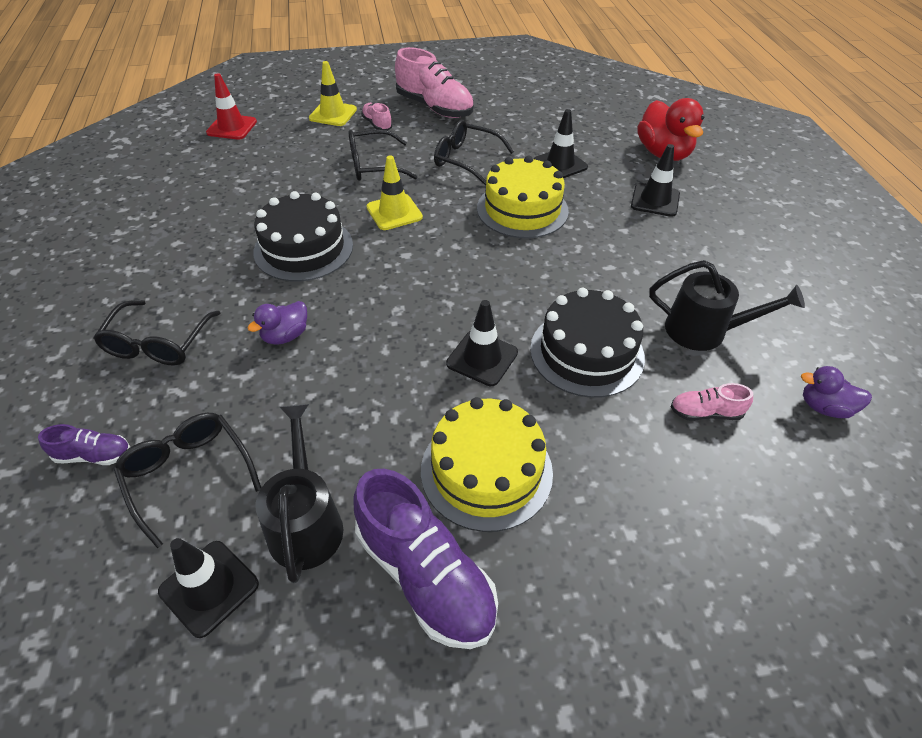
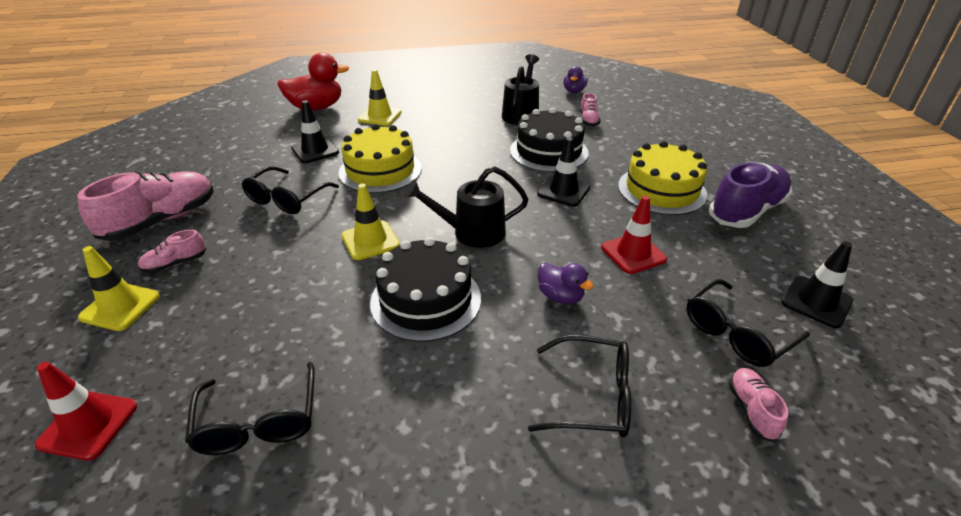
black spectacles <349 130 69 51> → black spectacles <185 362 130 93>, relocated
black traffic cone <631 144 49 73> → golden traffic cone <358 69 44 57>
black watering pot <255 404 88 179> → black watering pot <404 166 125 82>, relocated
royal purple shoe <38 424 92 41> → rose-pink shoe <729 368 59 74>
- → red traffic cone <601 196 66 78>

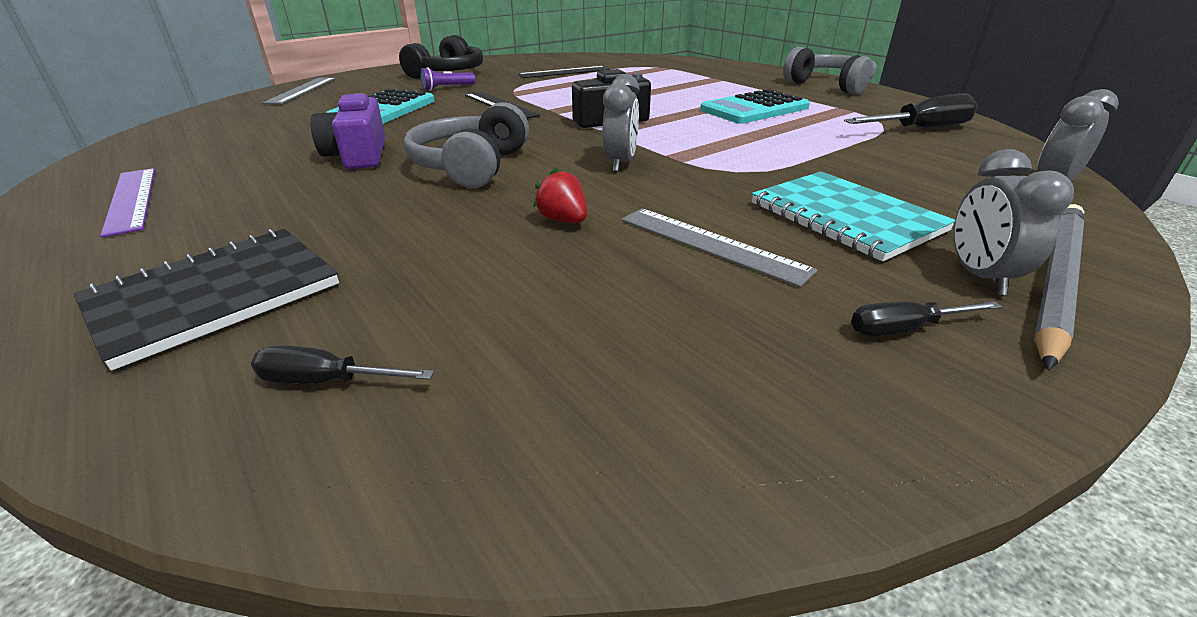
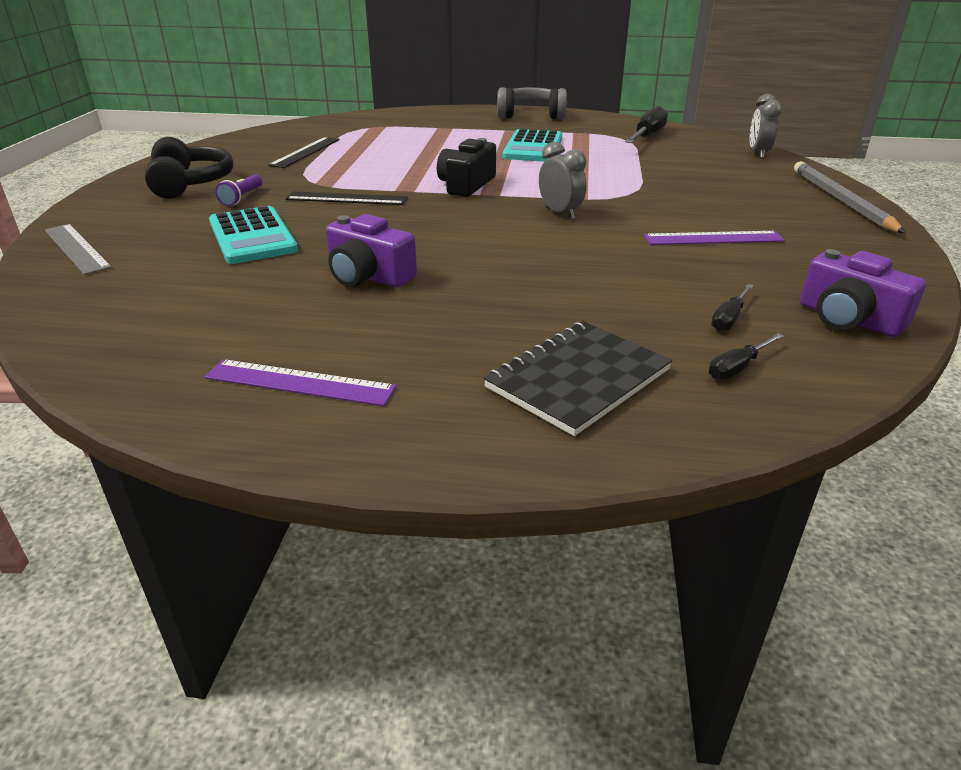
ash-grey headphones <404 102 125 86> → -
ash-grey bedside clock <954 149 120 146> → -
red strawberry <533 168 54 55> → -
teal exercise book <752 171 203 90> → -
ash-grey measuring stick <621 208 196 79> → royal purple measuring stick <644 231 141 14>
black exercise book <73 229 266 142> → black exercise book <483 321 189 115>, 45 degrees clockwise
black flat screwdriver <851 301 151 35> → black flat screwdriver <711 284 43 47>, relocated
- → royal purple compact camera <800 249 126 88>

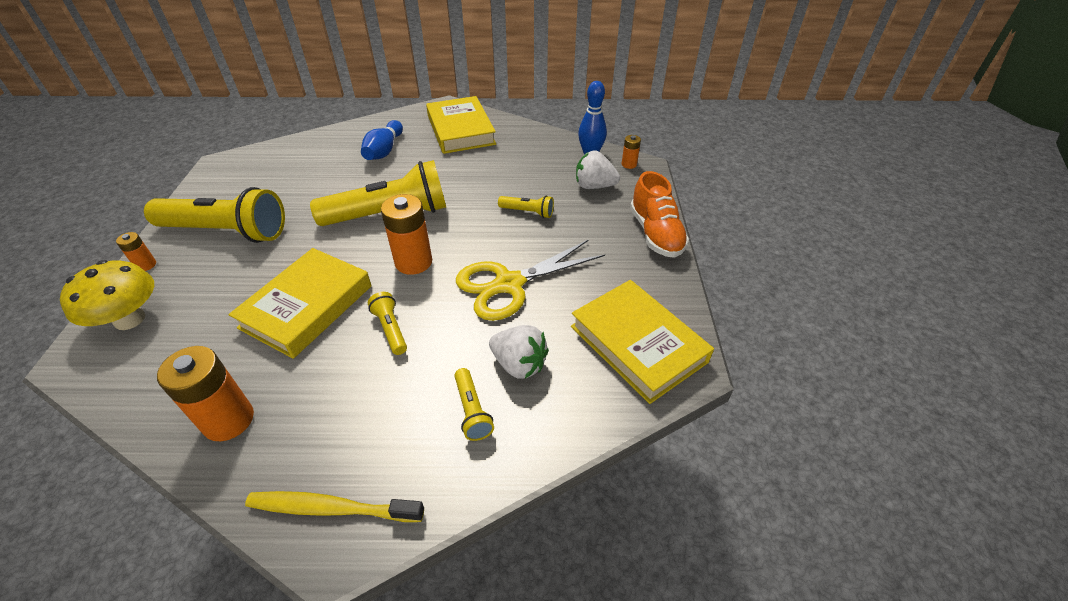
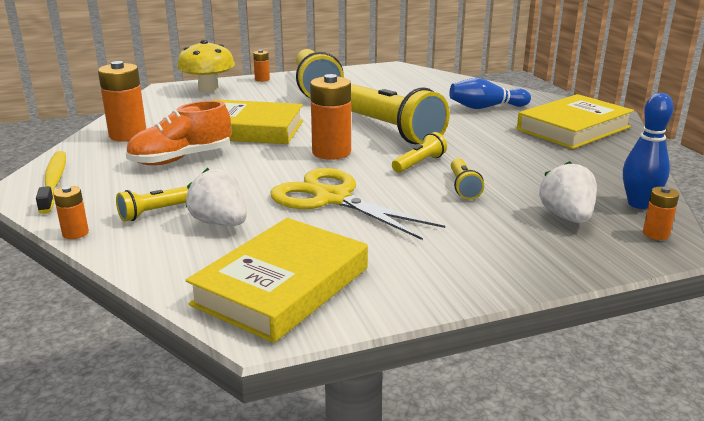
bright orange shoe <630 171 59 87> → bright orange shoe <126 101 105 64>, relocated
golden pocket torch <368 292 39 63> → golden pocket torch <392 132 55 41>, relocated
white strawberry <489 325 60 54> → white strawberry <186 168 61 58>, 120 degrees clockwise
- → bright orange AA battery <53 186 36 53>

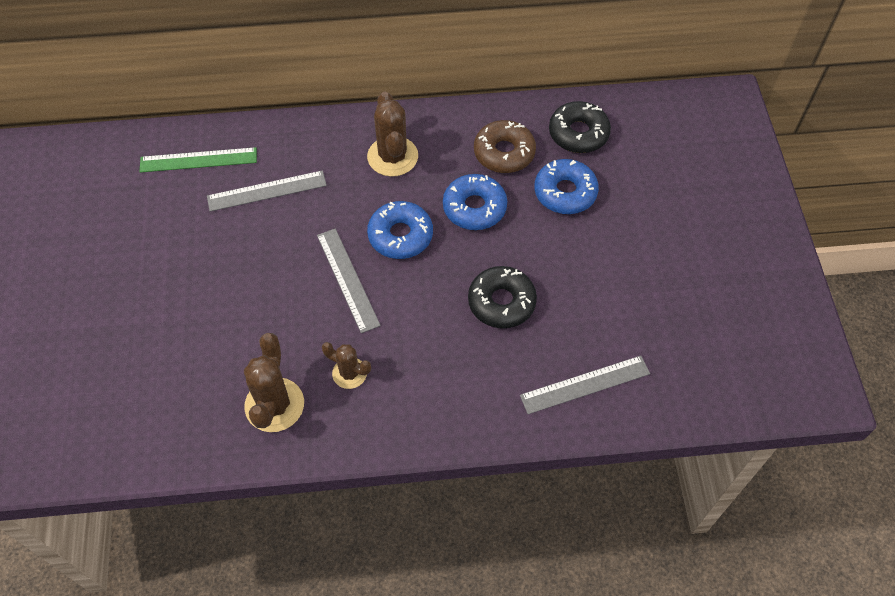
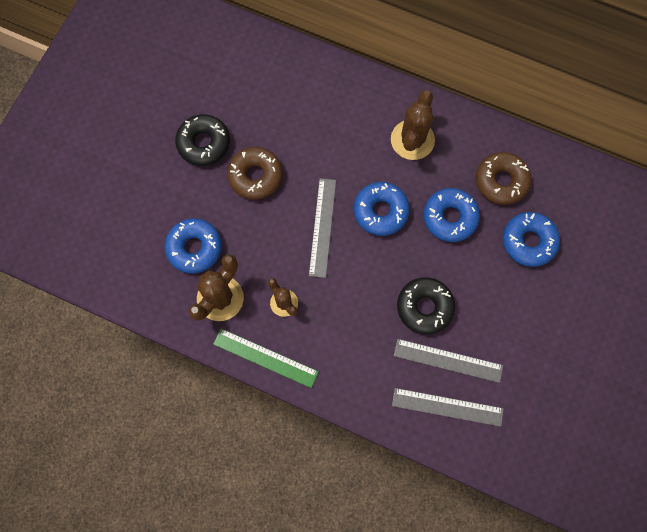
black doughnut <549 101 62 52> → black doughnut <175 114 55 52>, relocated
green measuring stick <139 147 118 26> → green measuring stick <213 328 106 60>, relocated
ash-grey measuring stick <207 170 120 42> → ash-grey measuring stick <394 339 109 44>, relocated
- → dark brown doughnut <227 147 55 53>
- → royal blue doughnut <165 218 57 56>

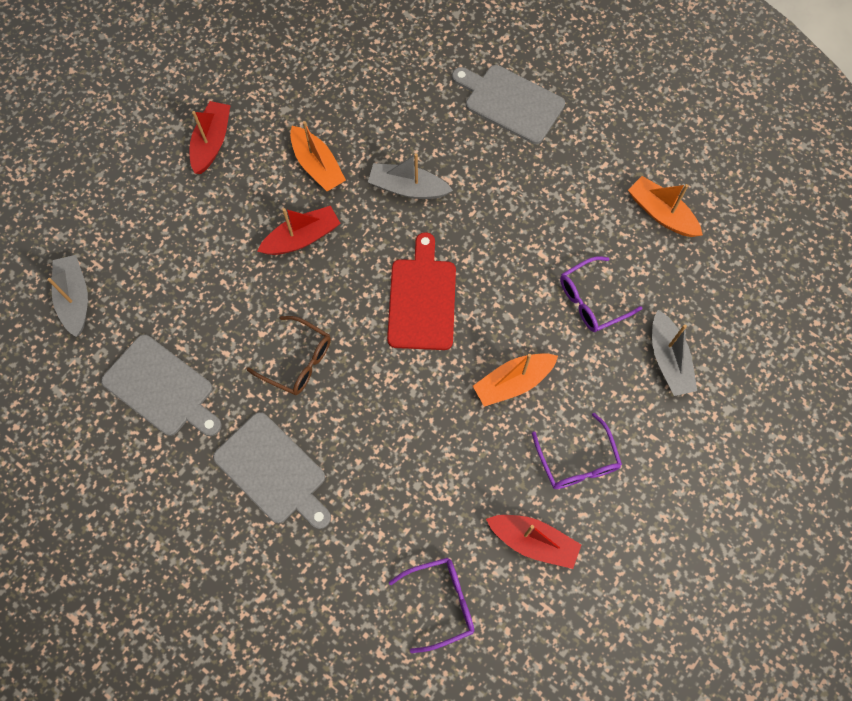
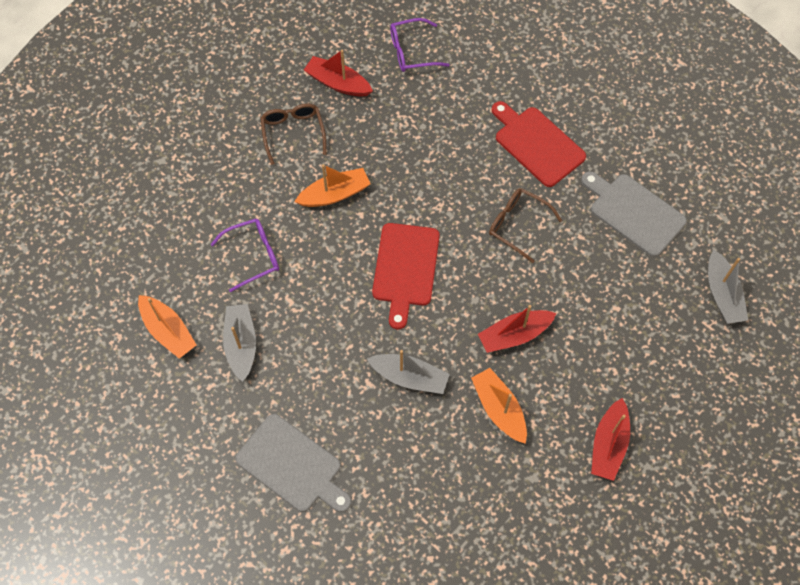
ash-grey sailboat <652 310 45 86> → ash-grey sailboat <223 304 33 78>, relocated
ash-grey chopping board <213 412 118 117> → red chopping board <492 101 94 86>
royal purple spectacles <532 413 90 76> → dark brown spectacles <260 103 66 62>

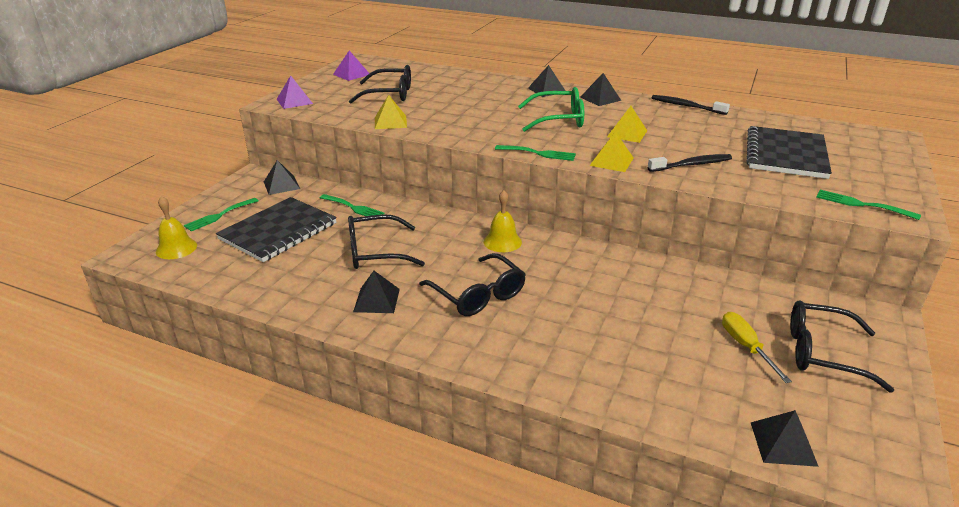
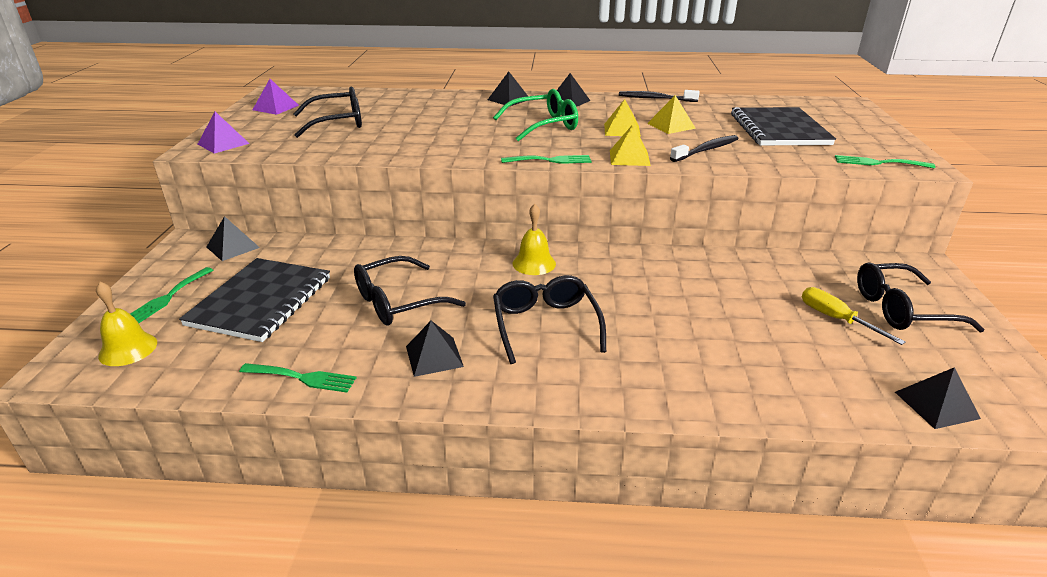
golden solid pyramid <375 95 32 34> → golden solid pyramid <647 95 49 39>, relocated
green fork <320 194 64 22> → green fork <239 363 117 29>, relocated
black spectacles <419 253 107 63> → black spectacles <493 275 113 89>, 135 degrees counterclockwise

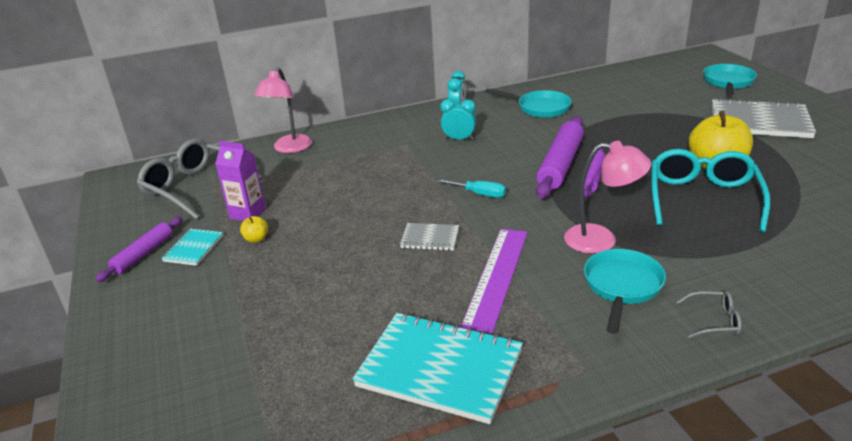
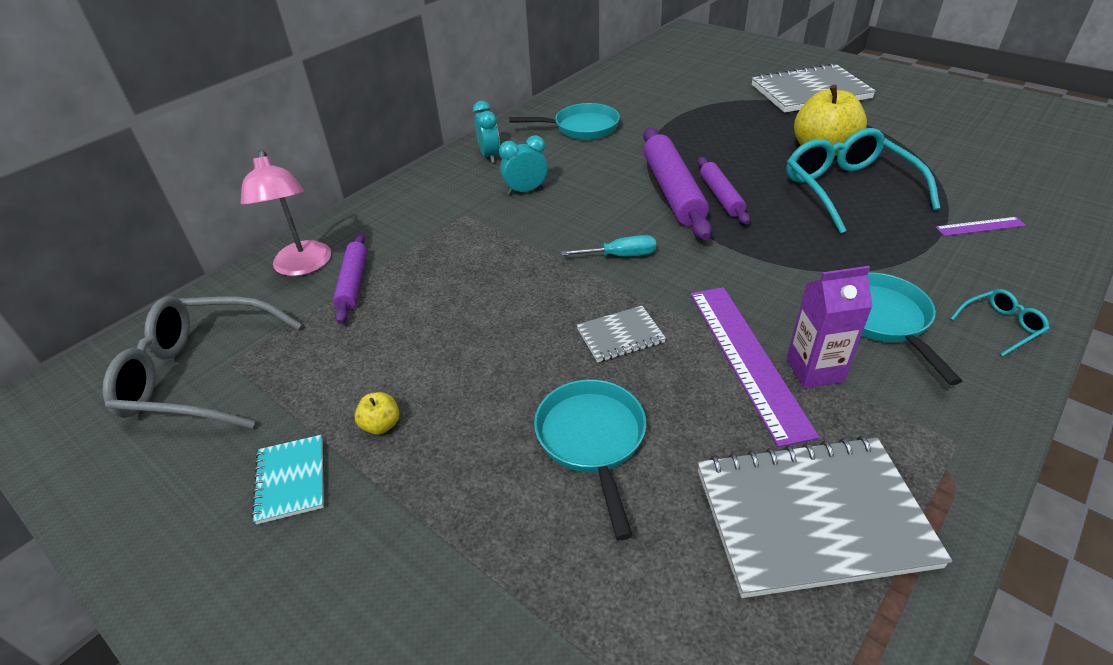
teal pan <703 64 54 31> → teal pan <534 379 112 161>, relocated
royal purple milk carton <215 141 51 80> → royal purple milk carton <786 266 87 122>, relocated
rose-pink lamp <564 141 87 113> → -
royal purple rolling pin <95 217 87 65> → royal purple rolling pin <333 233 34 91>, relocated
ash-grey spectacles <676 291 65 47> → teal spectacles <950 289 100 68>
teal exercise book <352 313 171 111> → ash-grey exercise book <698 436 254 162>
- → royal purple measuring stick <935 217 91 19>

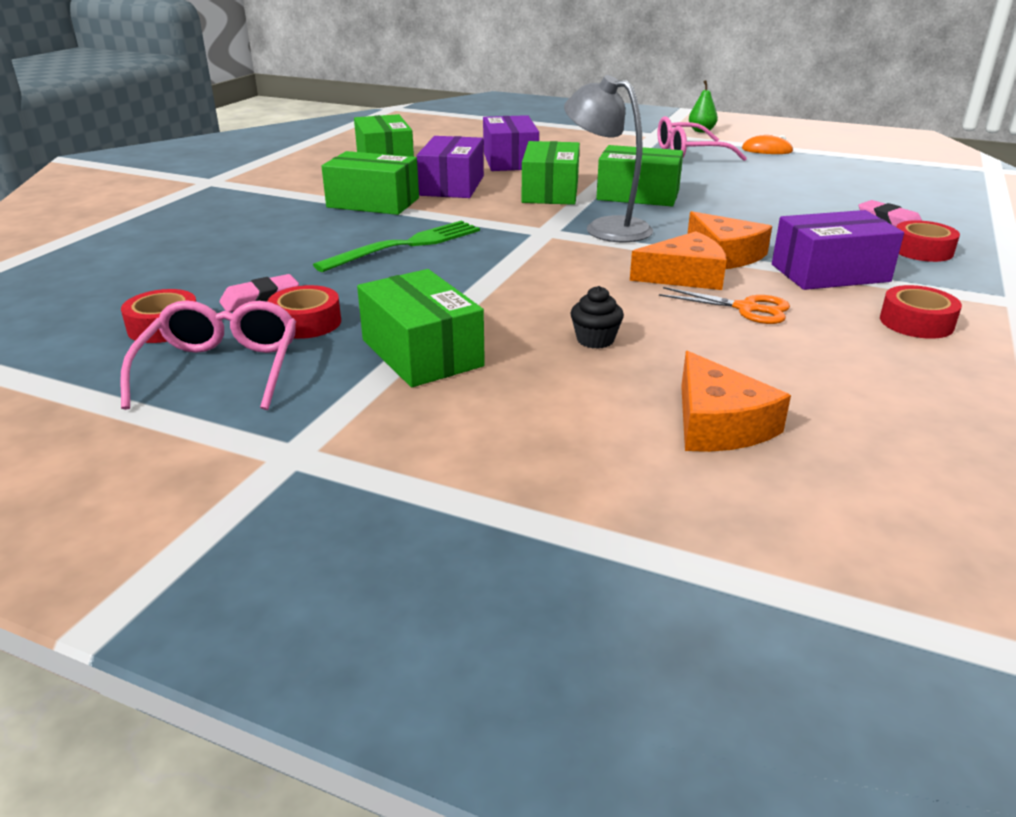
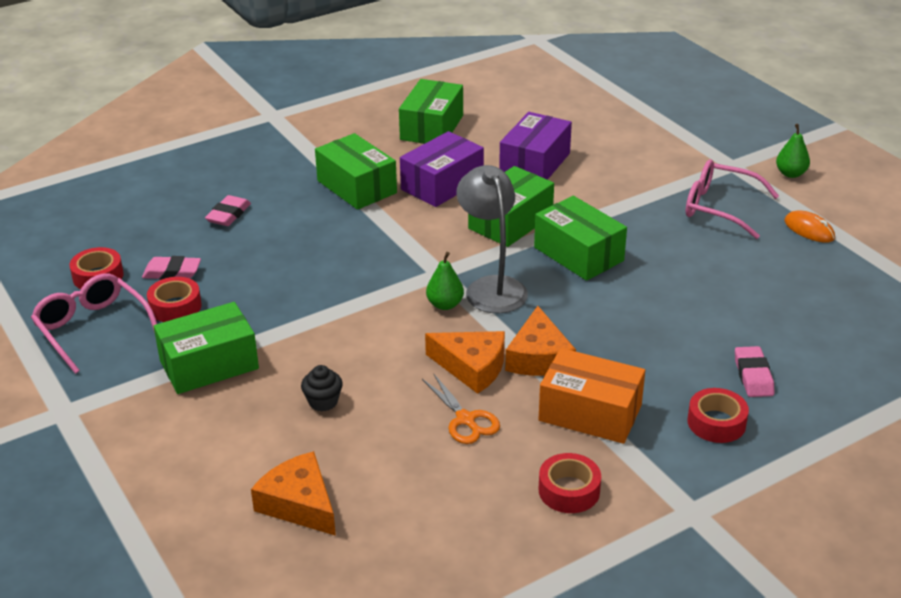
royal purple parcel <772 210 132 80> → bright orange parcel <539 348 106 96>
green fork <313 221 167 51> → -
green parcel <357 269 128 118> → green parcel <154 302 105 92>, 60 degrees clockwise
rose-pink spectacles <120 300 176 110> → rose-pink spectacles <31 273 126 101>, 75 degrees counterclockwise
bright orange cheese <681 351 110 101> → bright orange cheese <251 451 85 85>, 120 degrees clockwise
- → rose-pink gum eraser <205 195 46 31>
- → green pear <426 252 38 58>

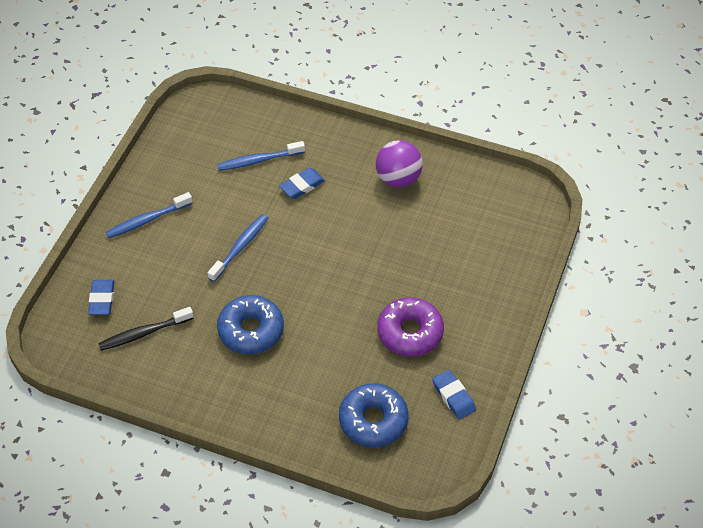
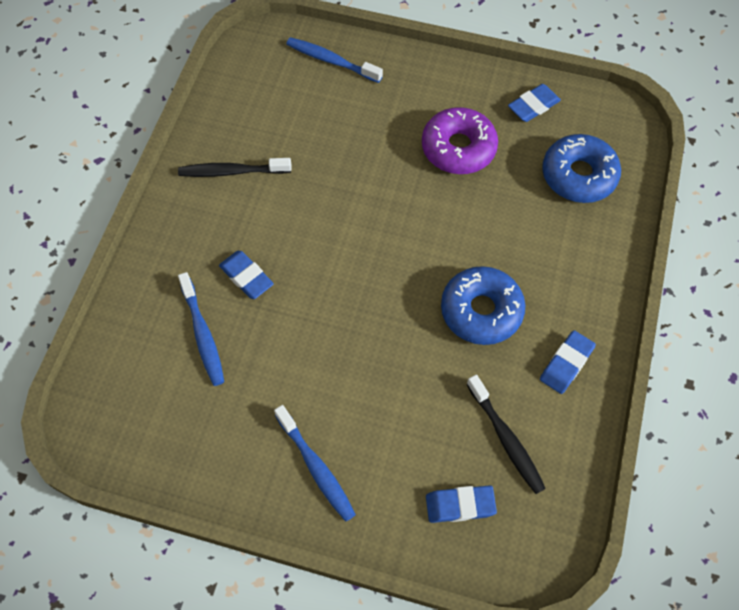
royal purple ball <376 140 47 48> → black tooth brush <178 158 113 19>
royal blue tooth brush <208 214 60 68> → royal blue tooth brush <286 37 97 46>, relocated
- → royal blue gum eraser <540 330 56 64>

